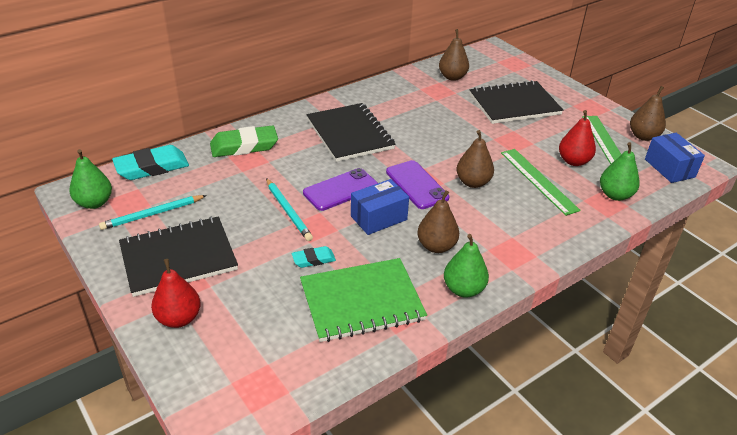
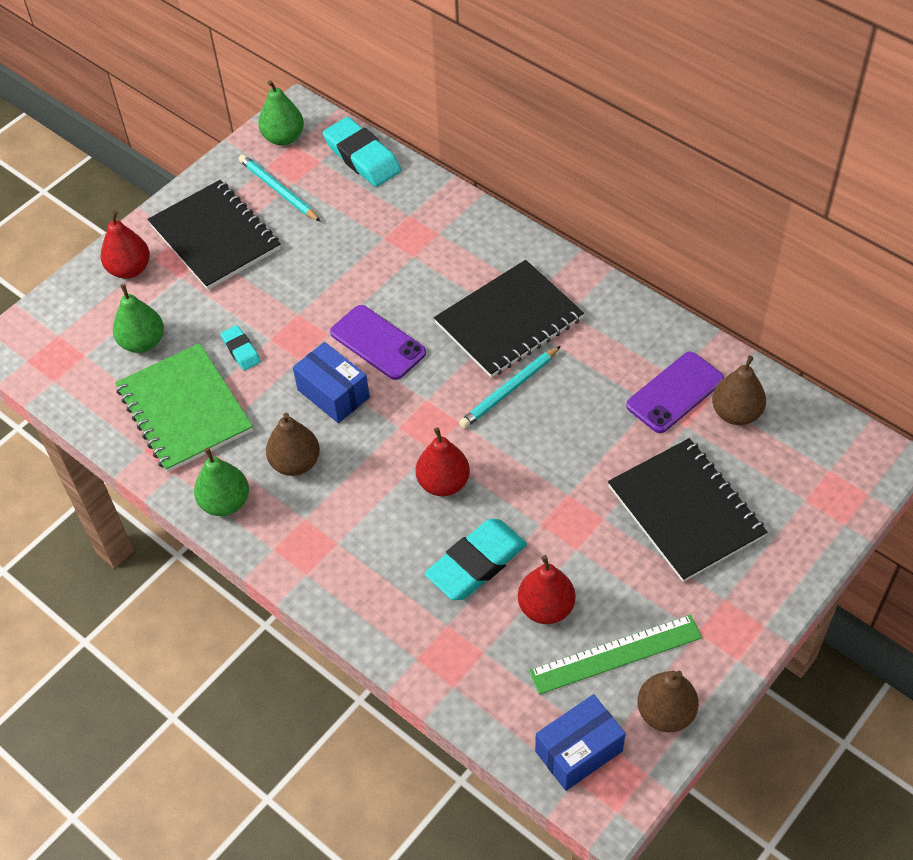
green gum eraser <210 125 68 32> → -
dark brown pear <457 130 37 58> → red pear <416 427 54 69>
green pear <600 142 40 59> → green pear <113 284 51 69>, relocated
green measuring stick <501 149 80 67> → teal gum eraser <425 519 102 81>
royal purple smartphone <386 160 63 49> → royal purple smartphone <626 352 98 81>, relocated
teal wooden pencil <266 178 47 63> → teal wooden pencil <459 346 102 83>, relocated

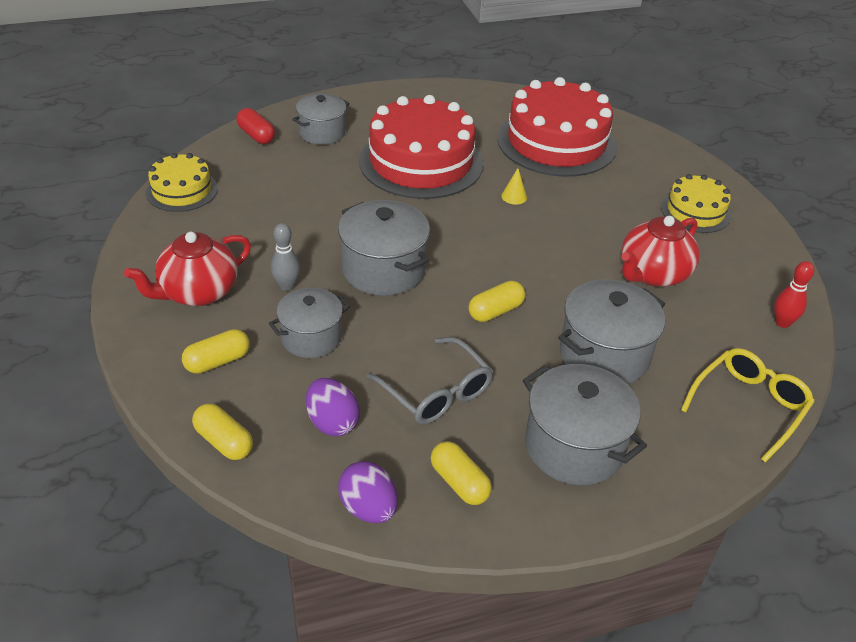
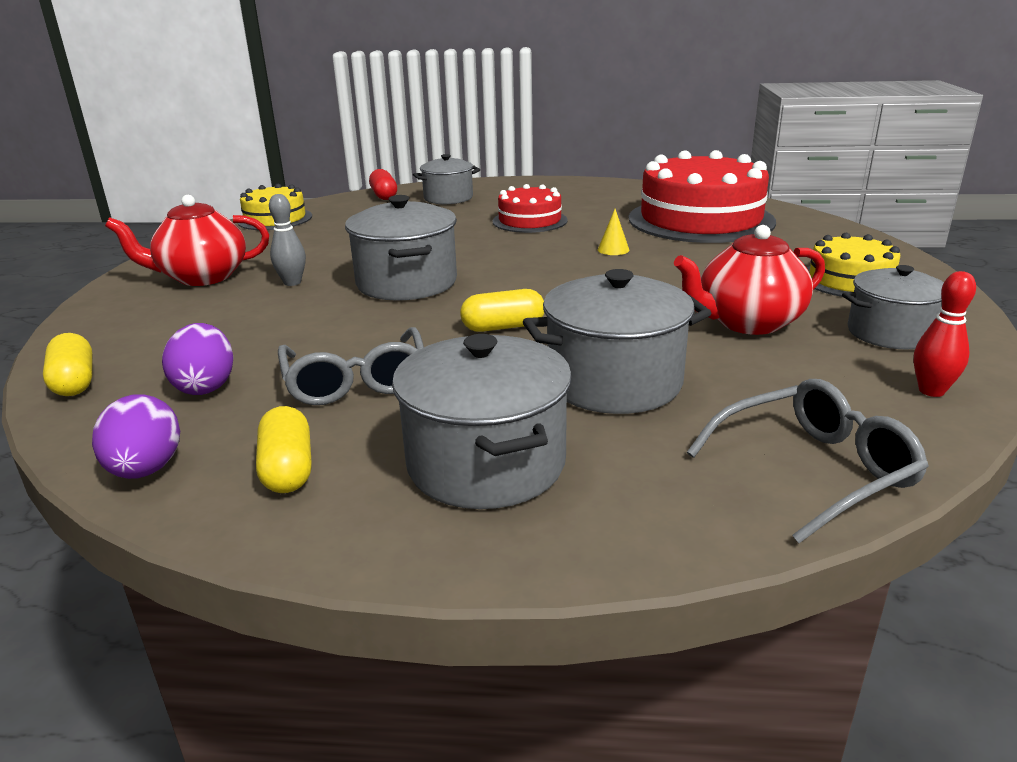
red gateau <359 95 124 104> → red gateau <492 184 76 49>, x0.53
ash-grey stockpot <269 288 81 70> → ash-grey stockpot <842 265 102 84>, relocated
golden pill shape <182 329 68 45> → -
golden spectacles <681 348 134 114> → ash-grey spectacles <687 379 242 164>

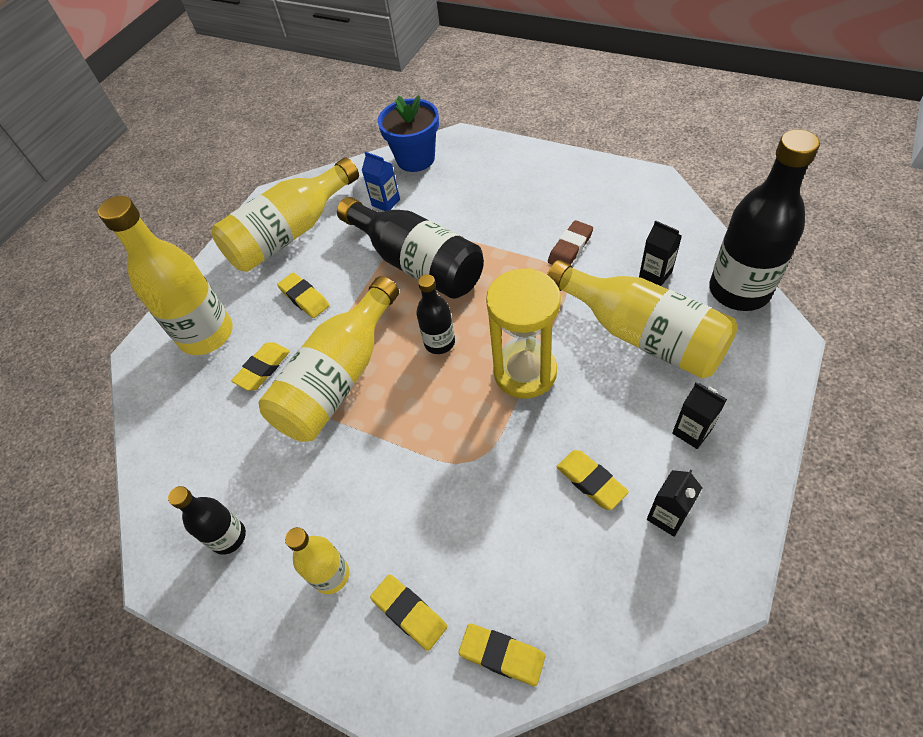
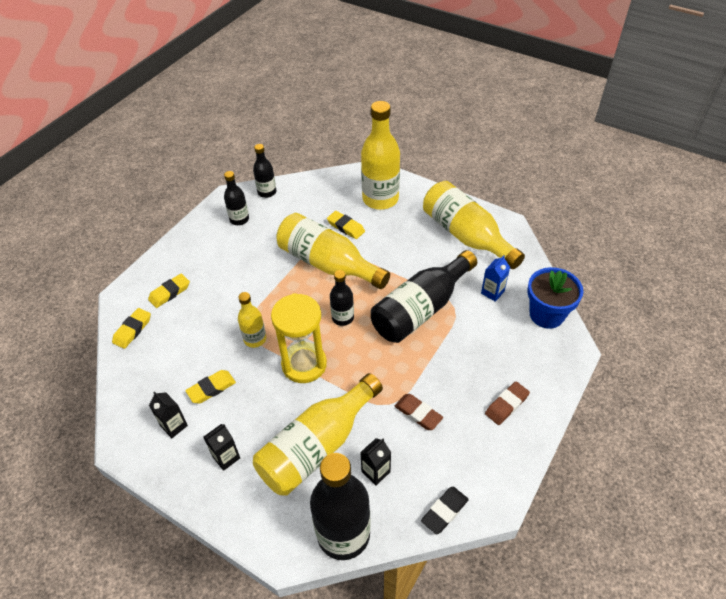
golden gum eraser <277 272 52 46> → -
golden bottle <285 527 64 67> → golden bottle <238 292 28 56>, relocated
- → black bottle <253 144 23 54>
- → dark brown gum eraser <485 381 45 44>
- → black gum eraser <421 487 48 48>

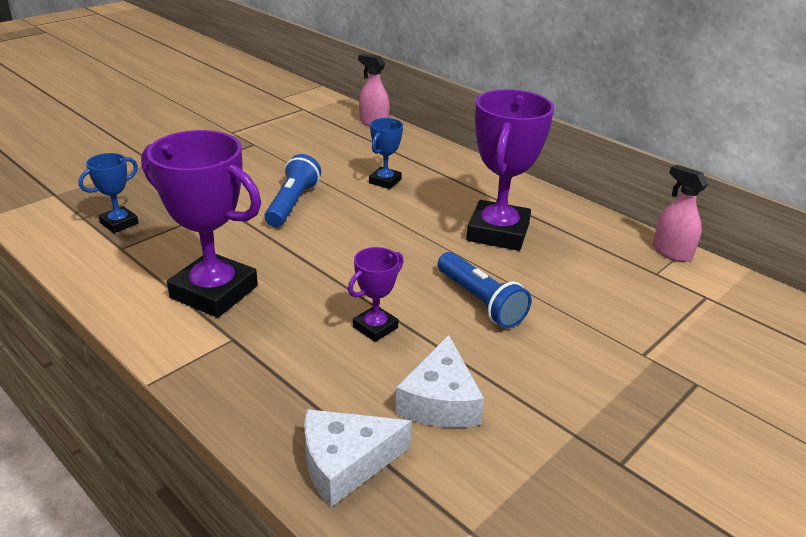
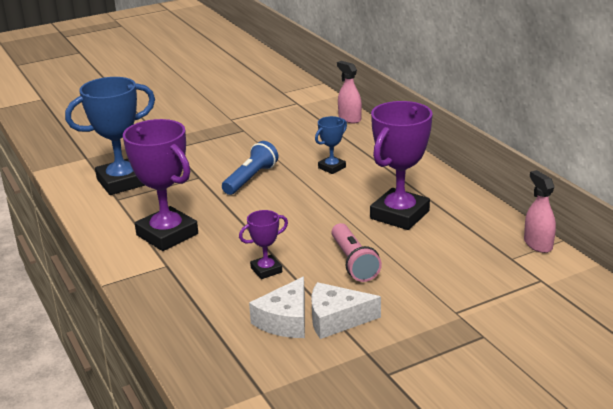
royal blue trophy <78 153 61 80> → royal blue trophy <65 77 90 118>, x2.00
royal blue pocket torch <438 252 93 76> → rose-pink pocket torch <331 223 51 59>
white cheese <304 409 108 98> → white cheese <311 282 70 57>, relocated

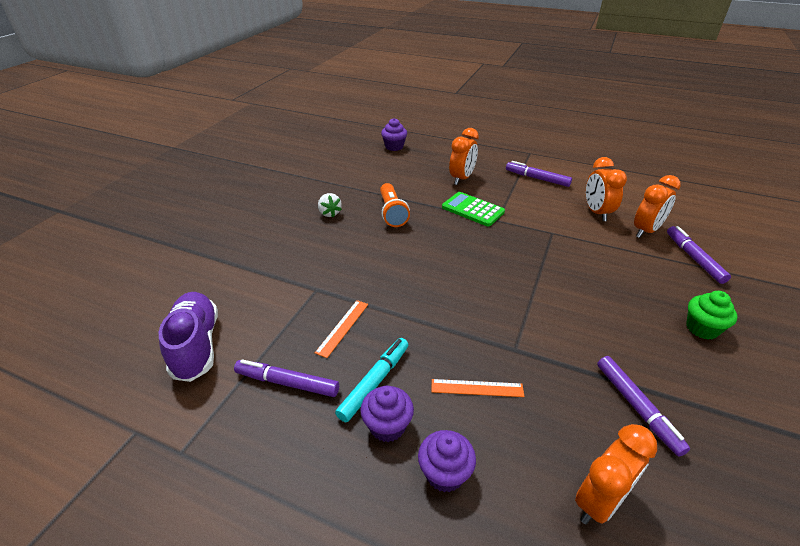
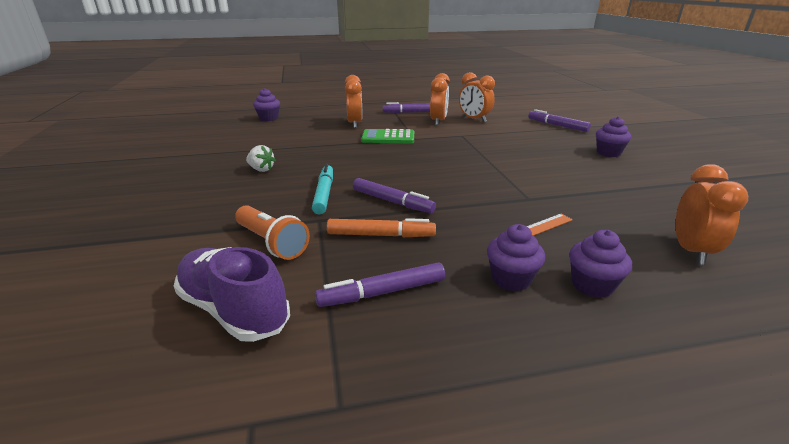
bright orange bedside clock <634 175 47 63> → bright orange bedside clock <430 73 20 52>, relocated
bright orange pocket torch <380 183 30 44> → bright orange pocket torch <235 205 75 55>, relocated
green muffin <686 291 51 49> → royal purple muffin <596 116 35 41>
bright orange measuring stick <315 300 53 58> → bright orange marker <327 218 109 19>
teal marker <335 338 73 84> → teal marker <312 164 21 50>, relocated
royal purple marker <597 356 93 101> → royal purple marker <353 178 83 35>, relocated

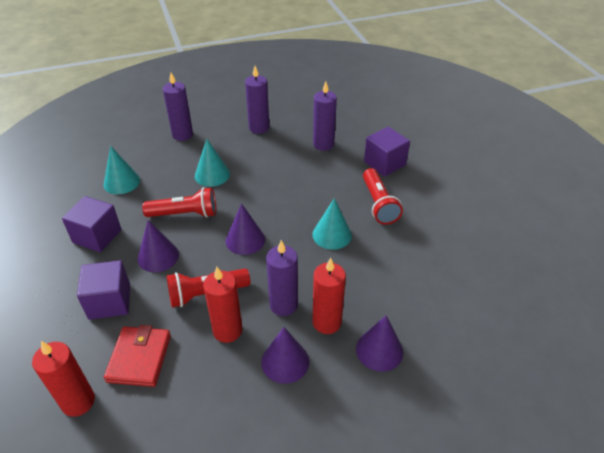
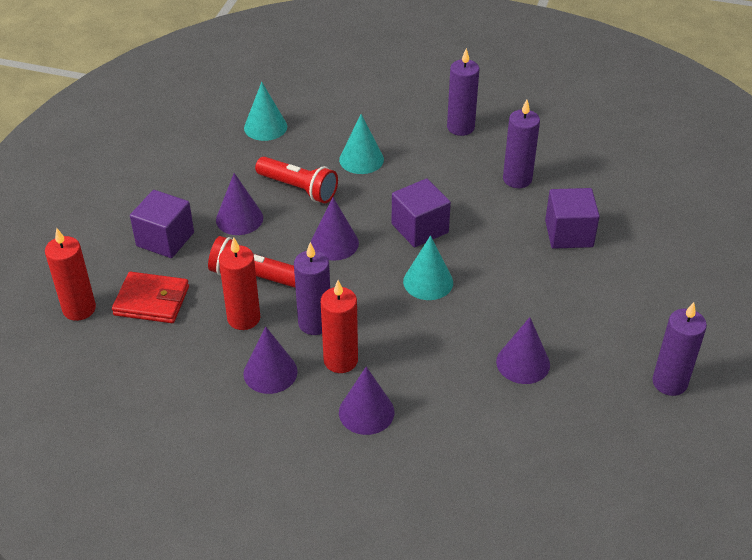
royal purple candle <163 73 30 68> → royal purple candle <652 302 55 94>, relocated
red pocket torch <363 168 40 57> → -
royal purple block <62 196 59 56> → royal purple block <392 179 59 69>, relocated
red wallet <104 325 67 62> → red wallet <112 272 77 51>, 60 degrees clockwise
- → royal purple cone <496 317 54 67>

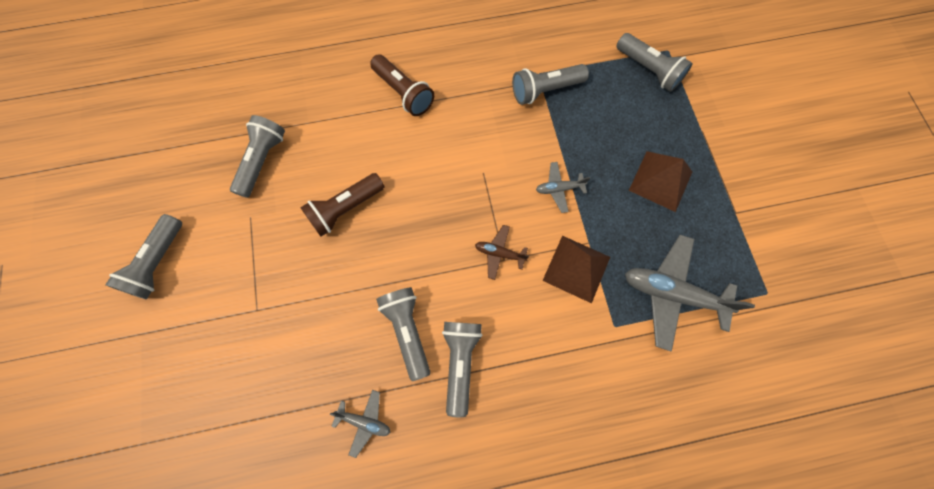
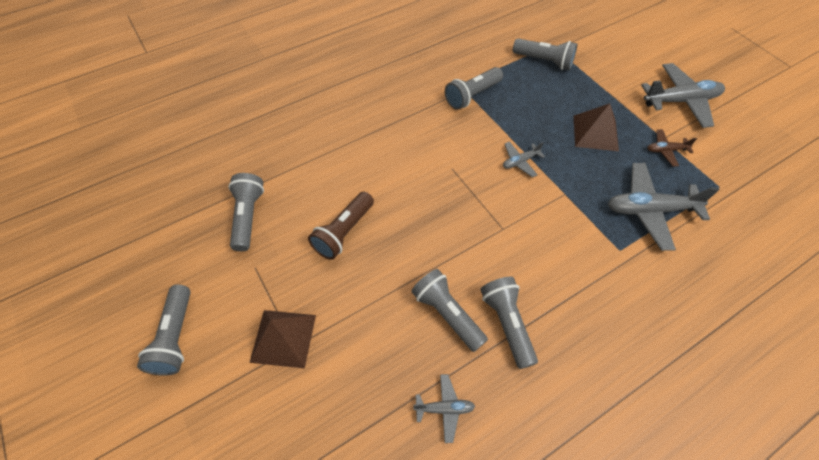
dark brown pocket torch <370 55 64 61> → -
dark brown aeroplane <475 225 54 55> → dark brown aeroplane <647 129 50 38>, relocated
dark brown solid pyramid <543 236 67 68> → dark brown solid pyramid <249 310 67 58>, relocated
- → ash-grey aeroplane <641 63 84 65>

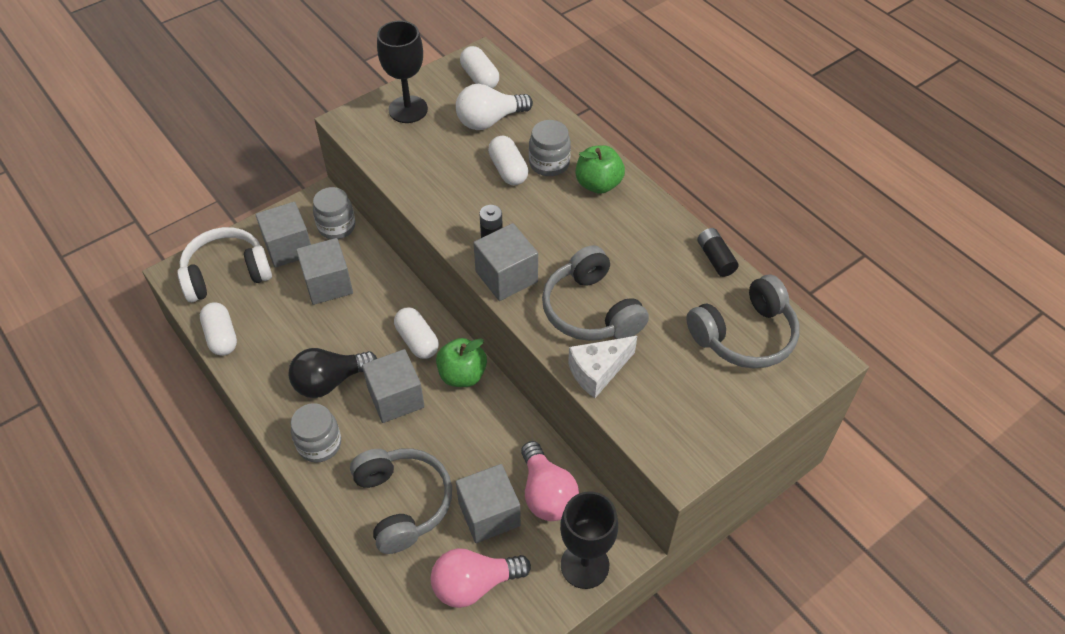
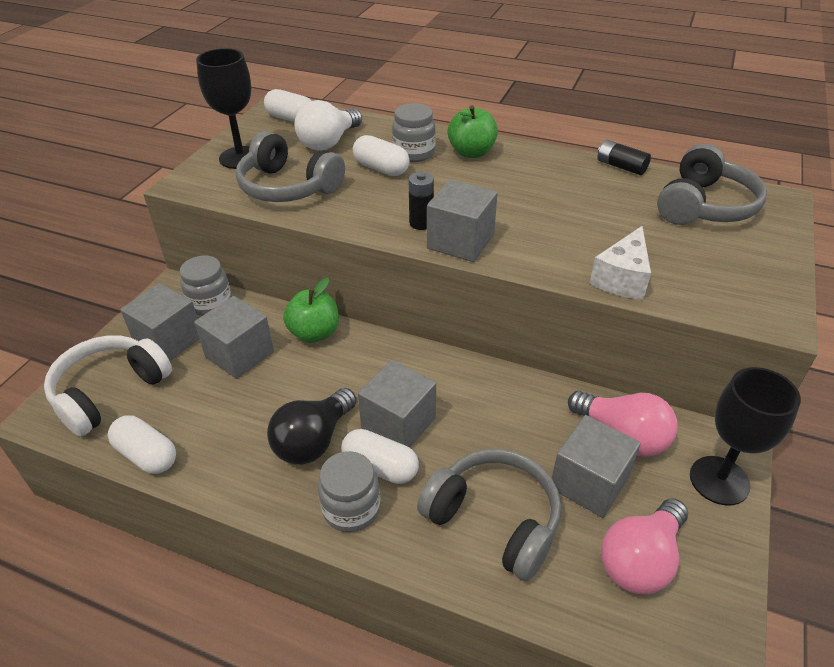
ash-grey headphones <542 245 107 96> → ash-grey headphones <236 131 109 71>, relocated
white pill shape <394 307 45 52> → white pill shape <341 429 78 55>, relocated
green toy apple <436 338 51 49> → green toy apple <283 278 56 65>, relocated

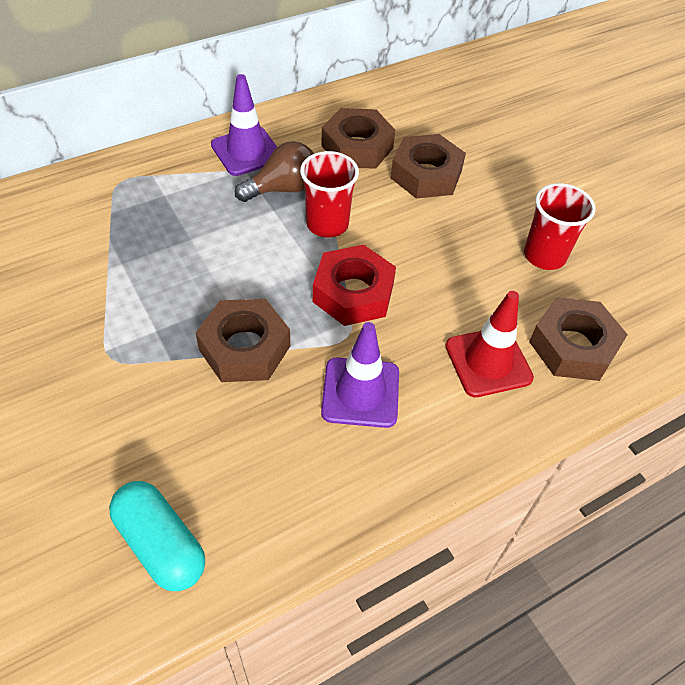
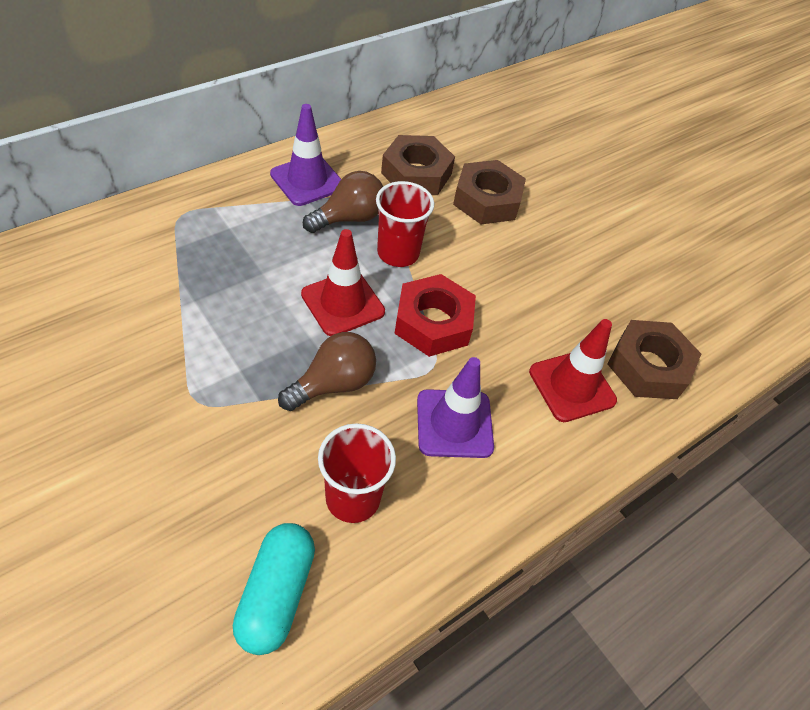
red tumbler <524 183 72 87> → red tumbler <318 423 78 100>, relocated
dark brown hexagon nut <196 299 94 83> → dark brown bulb <278 332 98 79>
teal pill shape <109 481 96 110> → teal pill shape <233 523 82 132>, 60 degrees clockwise
- → red traffic cone <301 229 84 107>

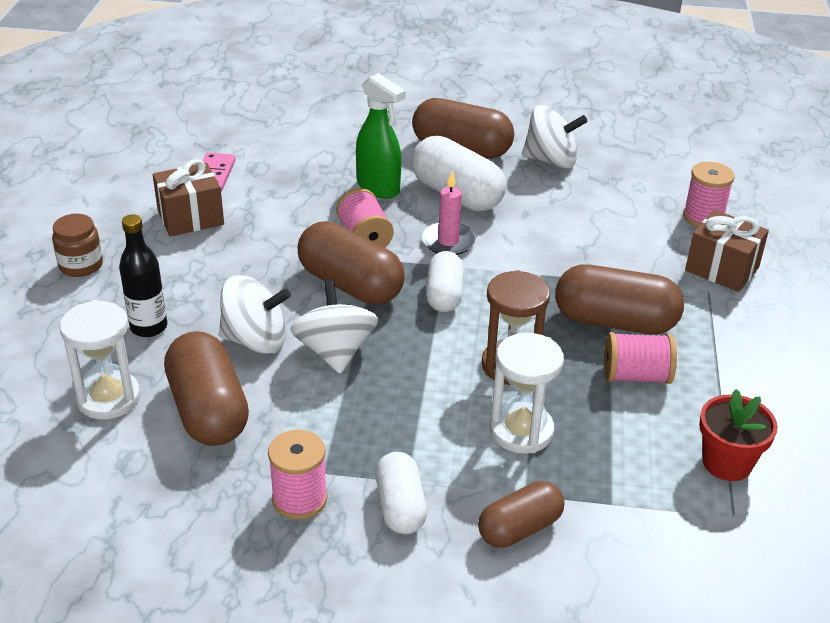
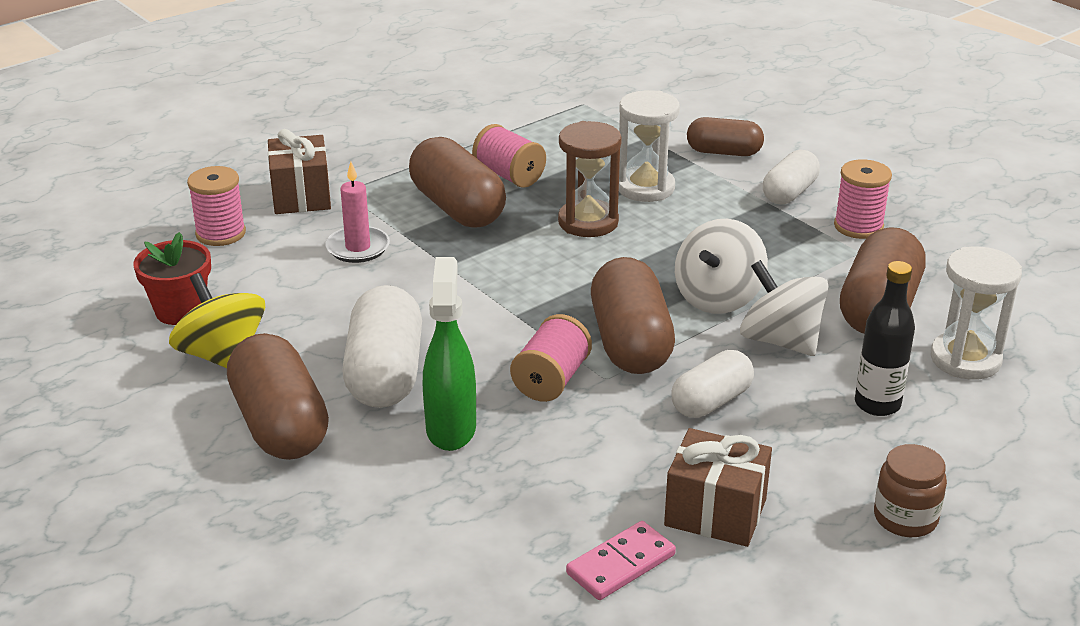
white spinning top <522 105 66 64> → golden spinning top <169 273 96 95>
rose-pink candle <422 172 54 83> → rose-pink candle <325 162 65 101>, relocated
white pill shape <426 251 38 61> → white pill shape <671 350 83 68>, relocated
red potted plant <699 389 79 92> → red potted plant <133 232 78 93>, relocated

